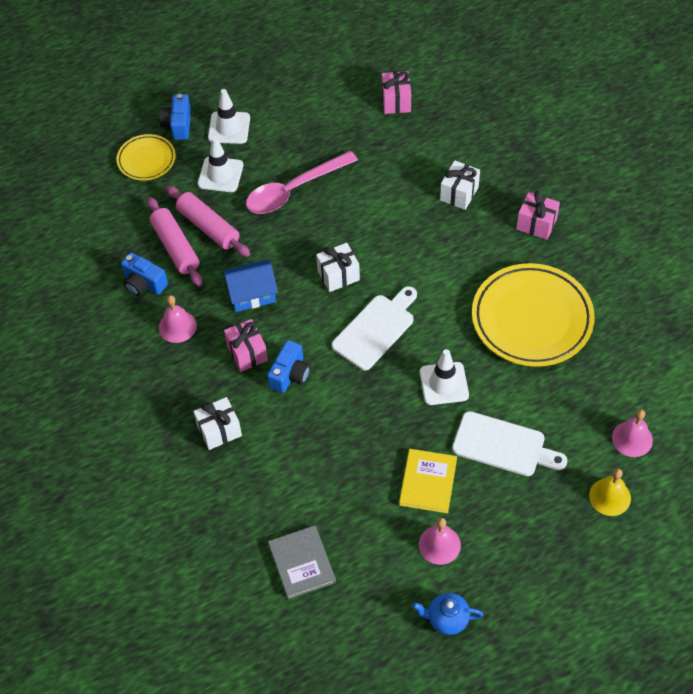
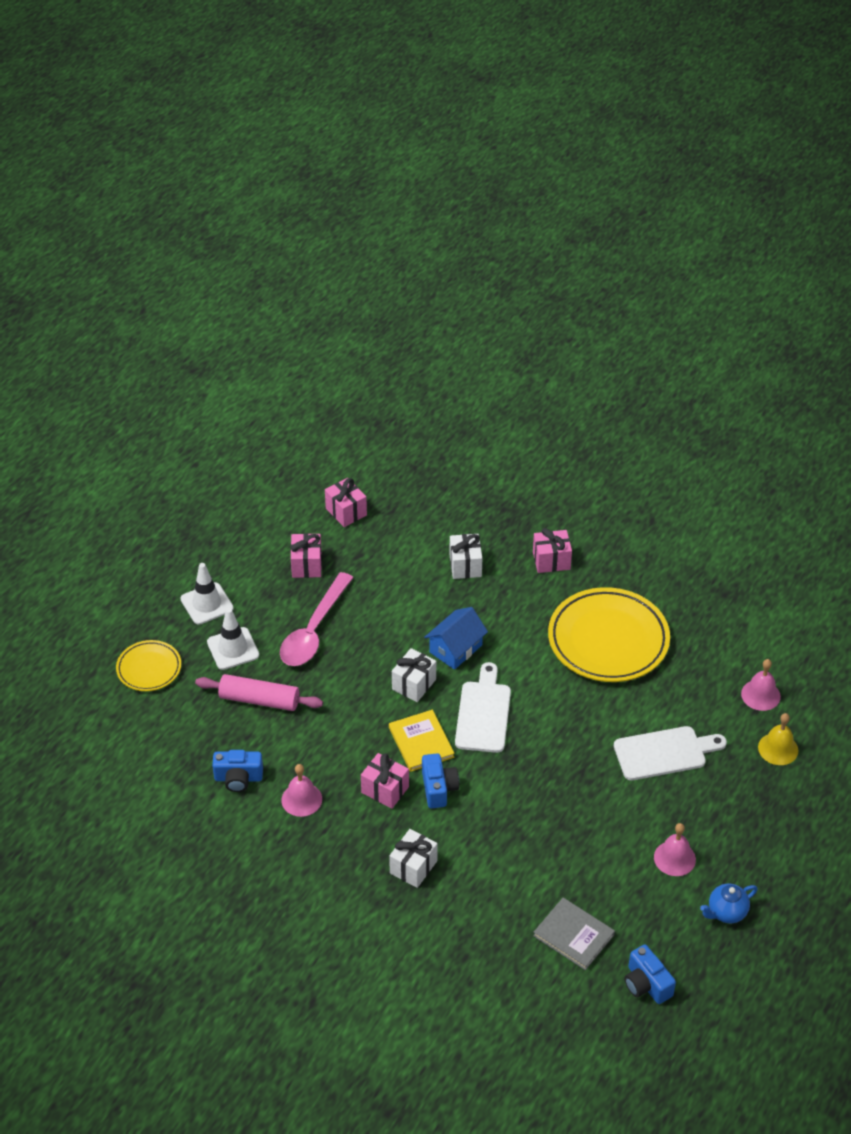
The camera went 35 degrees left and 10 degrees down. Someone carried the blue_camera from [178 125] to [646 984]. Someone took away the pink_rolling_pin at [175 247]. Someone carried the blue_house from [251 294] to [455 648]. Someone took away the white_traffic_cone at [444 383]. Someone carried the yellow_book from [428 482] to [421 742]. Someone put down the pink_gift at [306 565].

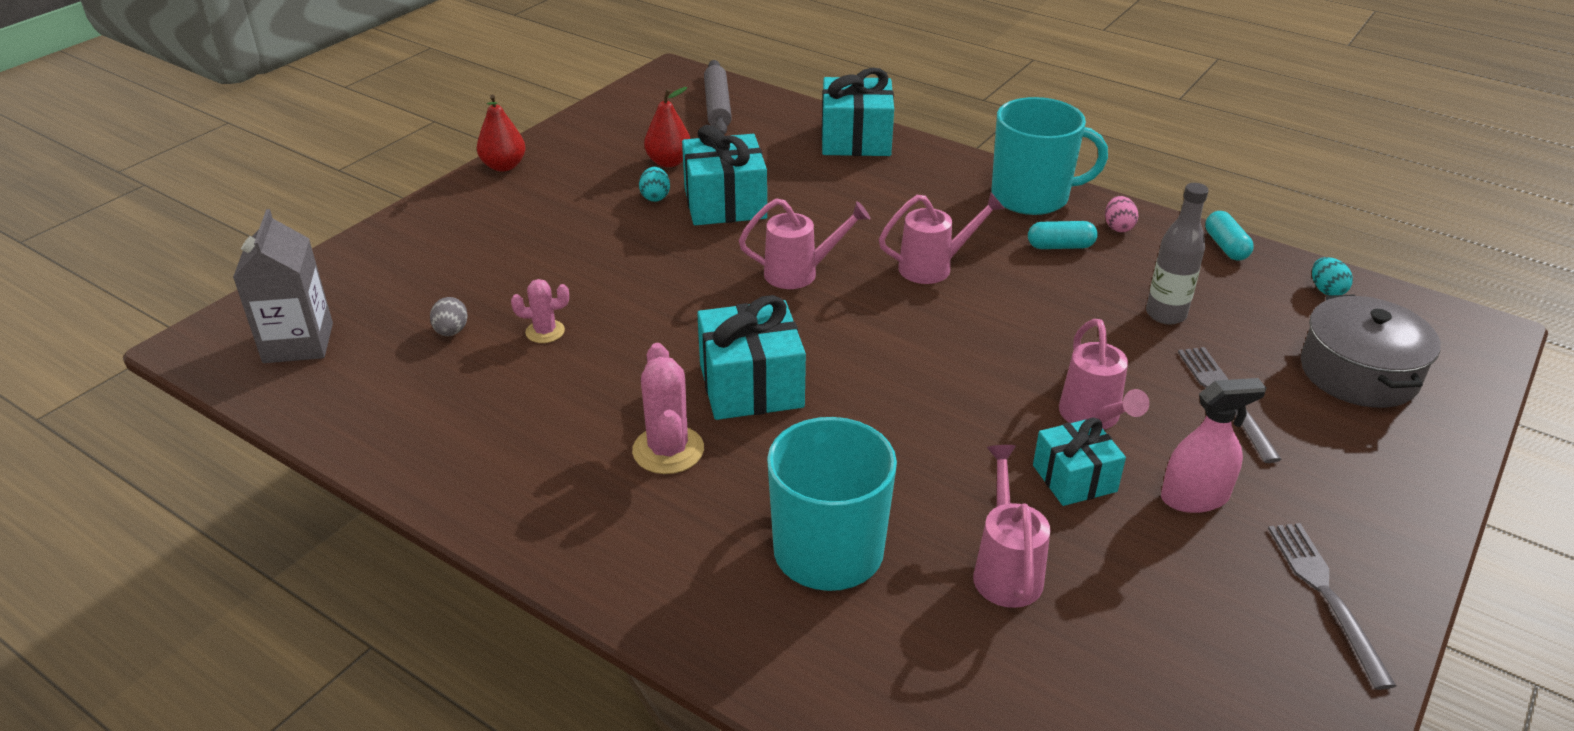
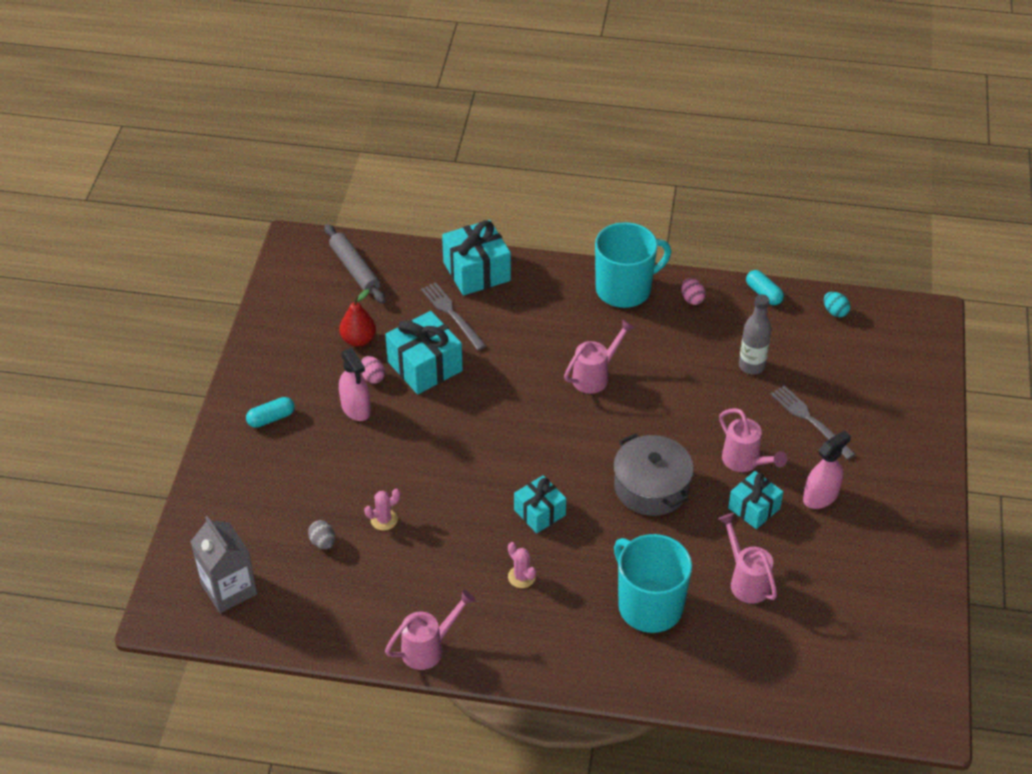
The camera went 25 degrees left and 10 degrees up. Someone took away the red_pear at [504 166]. Someone repainted the turquoise_egg at [655 197], which became the pink_egg at [372 377]. Someone carried the pink_watering_can from [800 273] to [429 648]. Someone carried the turquoise_capsule from [1060 246] to [271 418]. Someone carried the grey_pot from [1358 373] to [651 487]. Someone scaled the turquoise_gift at [751 385] by 0.63. Someone scaled the pink_cactus at [668 450] by 0.61. Someone carried the grey_fork from [1326 595] to [452 314]. Someone put down the pink_spray_bottle at [356 408].

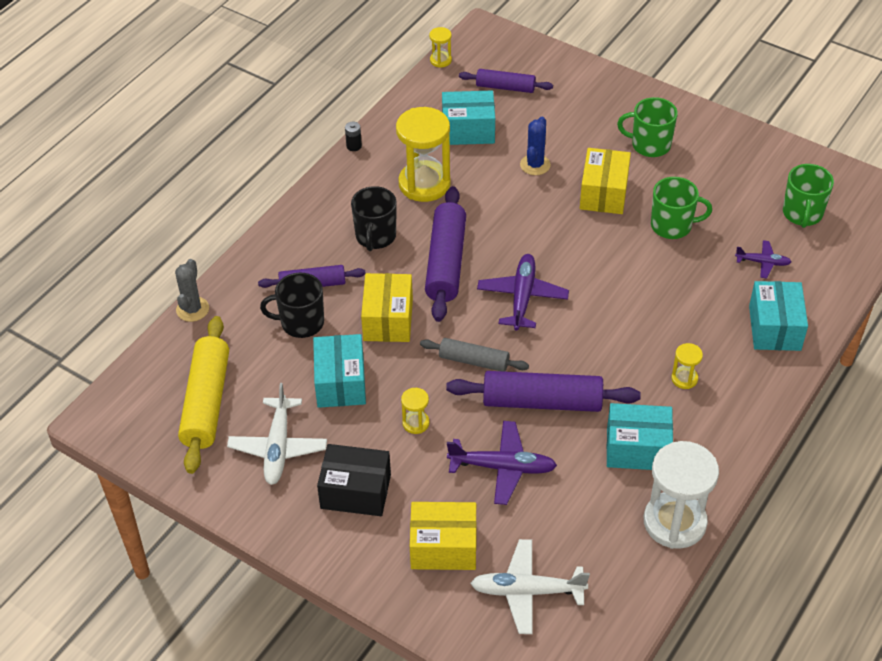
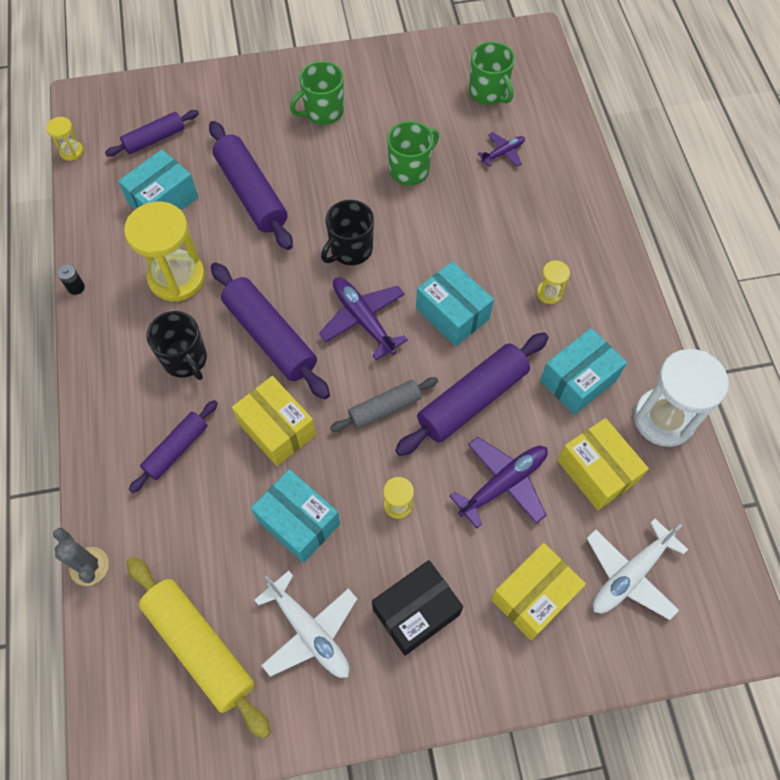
The camera went 45 degrees left and 15 degrees up. Someone swapped the blue_cactus at [535 165] for the purple_rolling_pin at [252 193]. Someone carried the yellow_box from [604 193] to [596 471]. Someone carried the black_mug from [301 323] to [350 249]. Someone carried the turquoise_box from [774 328] to [452 313].

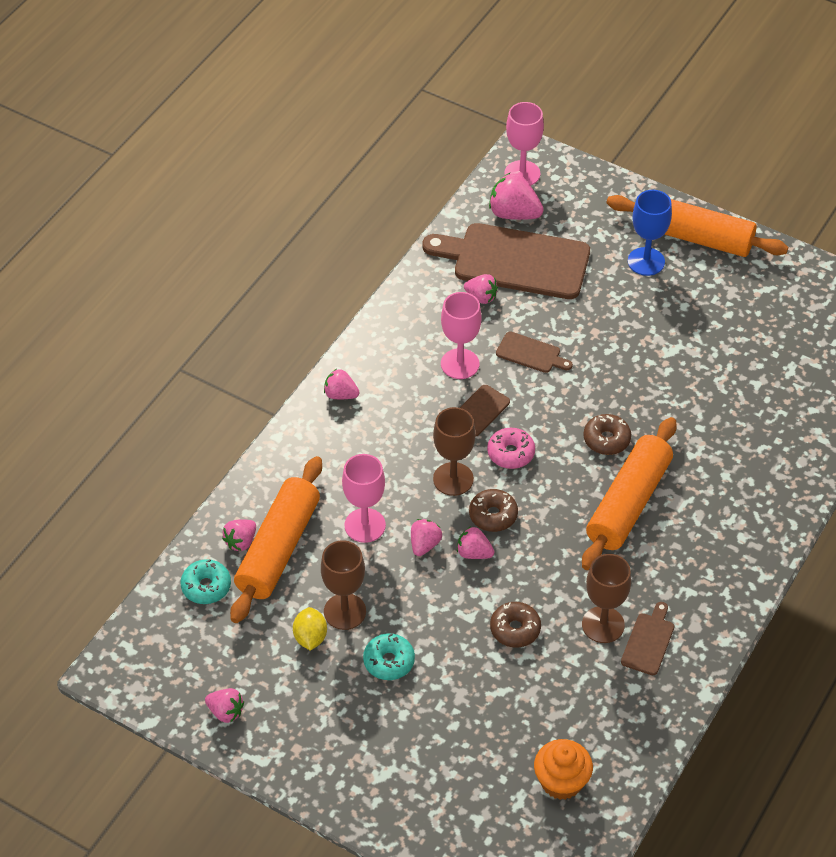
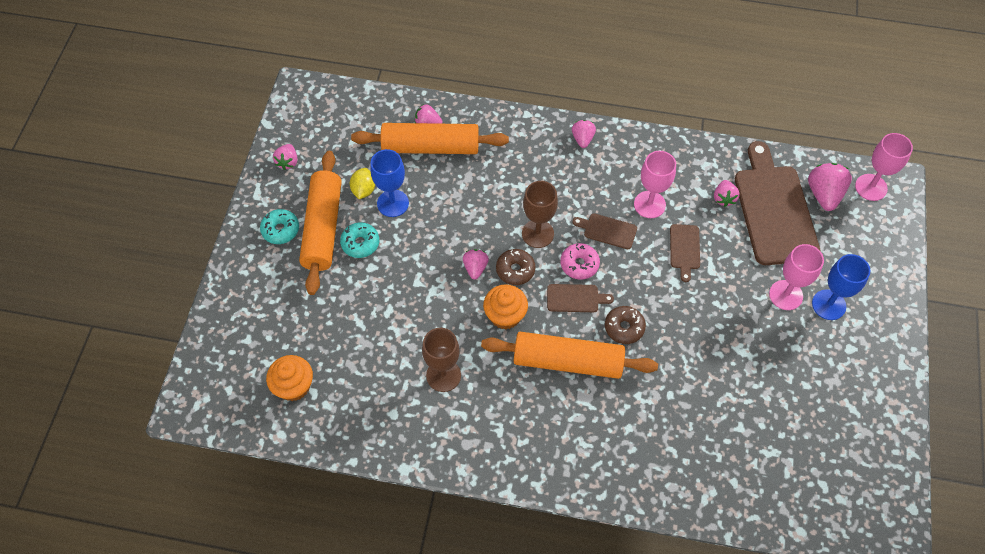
The camera went 70 degrees right and 10 degrees up. Someone carried the orange_rolling_pin from [694 237] to [323 228]. Someone carried the pink_goblet from [365 525] to [785 295]. Someone took away the pink_strawberry at [424 544]. Someone repainted the brown_goblet at [345 611], which became the blue_goblet at [393 203]. Someone carried the turquoise_donut from [206 586] to [280 230]. Someone took away the brown_donut at [515 629]. Someone carried the brown_cutting_board from [648 641] to [575 298]. Someone rotated the yellow_lemon at [310 637] by 60 degrees counterclockwise. Someone put down the orange_cupcake at [505 315].

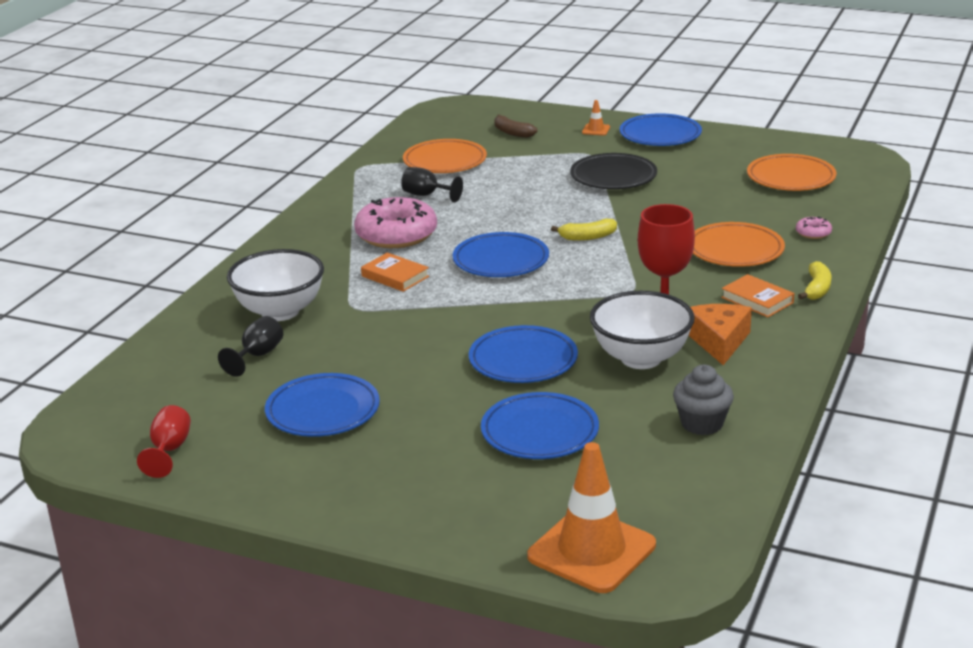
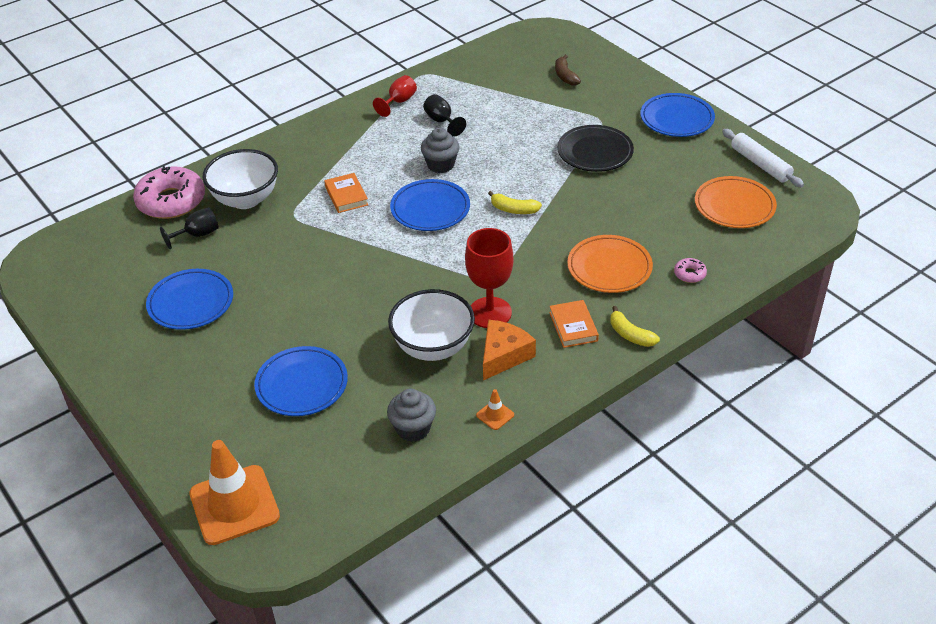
The camera went 30 degrees right and 15 degrees up. Someone carried the orange_traffic_cone from [596 130] to [495 415]. Someone took away the orange_plate at [445 161]. Someone carried the pink_donut from [396 234] to [171 201]. Someone rotated the yellow_banana at [817 289] by 90 degrees clockwise. Someone took away the blue_plate at [523 360]. Someone carried the red_goblet from [169 450] to [399 102]. Someone put down the grey_cupcake at [440 165]. Someone put down the white_rolling_pin at [760 164].

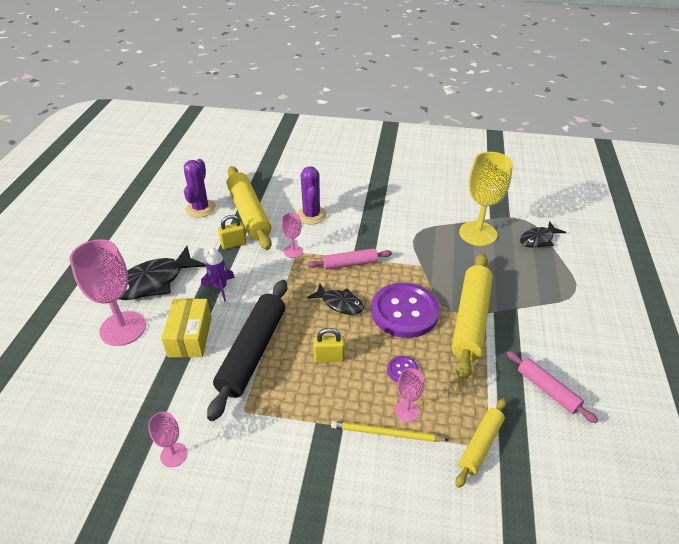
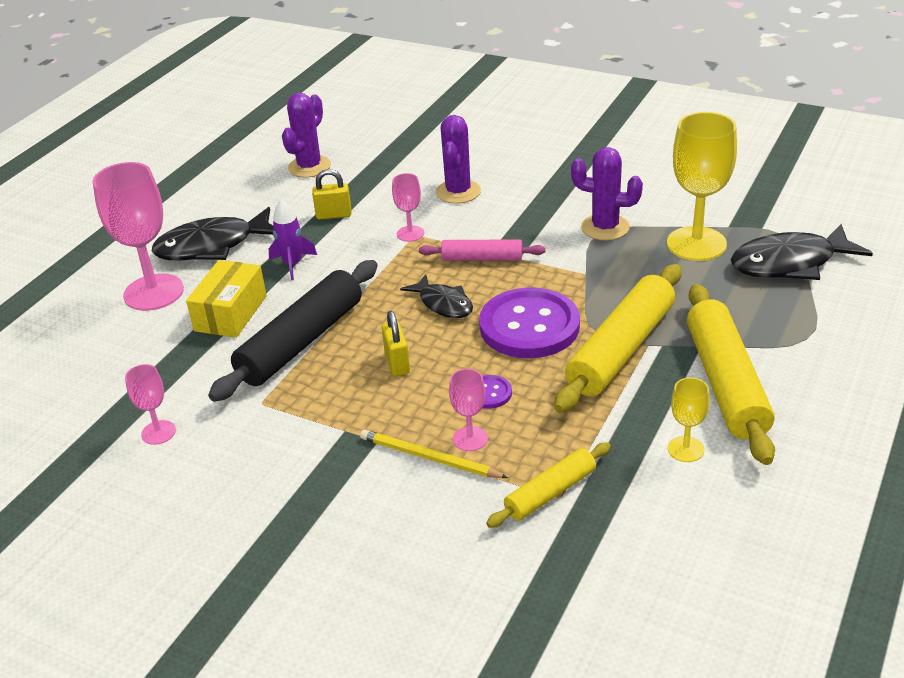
The camera went 20 degrees right and 5 degrees down. Someone carried the yellow_rolling_pin from [249 214] to [726 383]. Someone scaled the black_fish at [538 239] by 1.68. Someone rotated the yellow_padlock at [329 358] by 60 degrees clockwise. Someone swapped the pink_rolling_pin at [547 390] for the yellow_goblet at [685 449]. Someone put down the purple_cactus at [605 227].

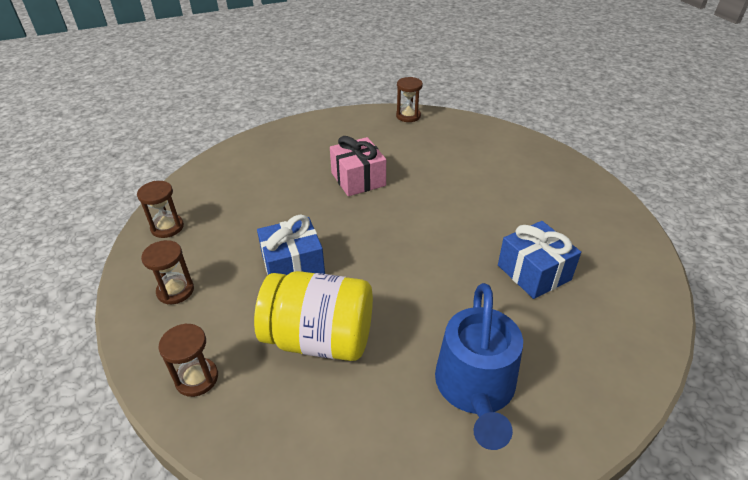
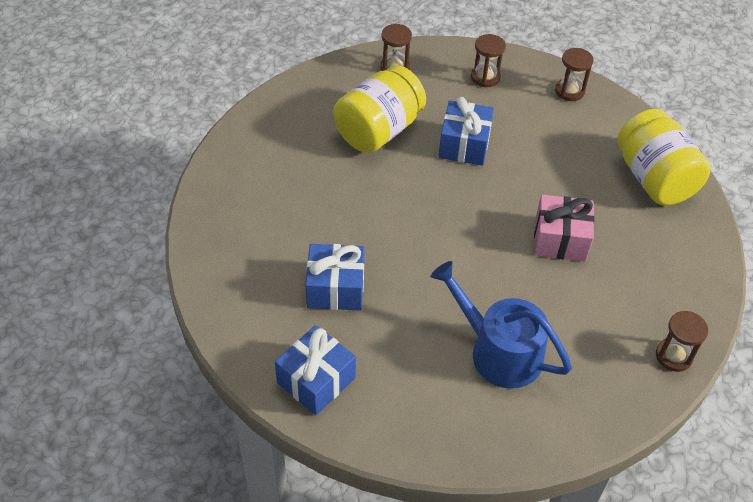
The camera went 120 degrees right and 10 degrees up. Someone carried the blue_watering_can from [475 388] to [498 351]. Someone put down the yellow_jar at [654 178]. Someone put down the blue_gift at [316 380].

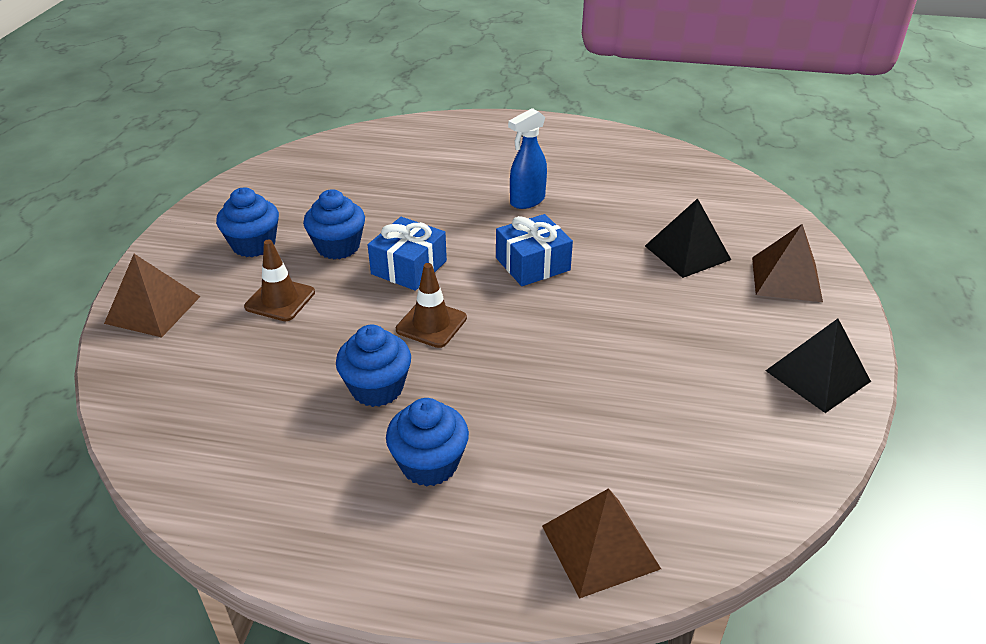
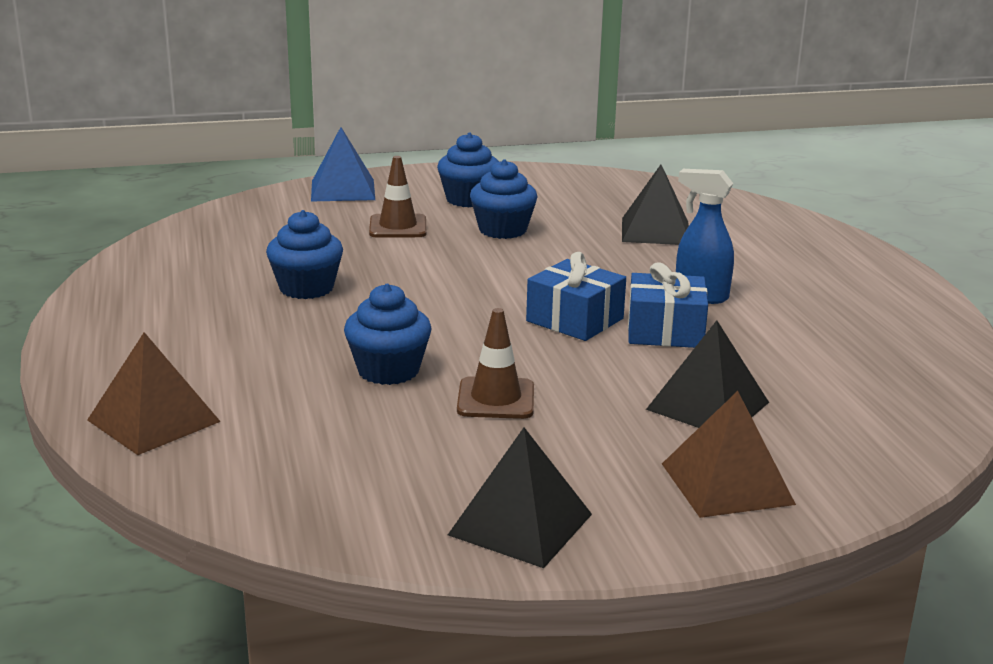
The camera went 65 degrees right and 15 degrees down. Someone carried the blue_gift from [409 267] to [665 331]. Someone repainted the brown_pyramid at [153 309], which became the blue_pyramid at [342 190]. Someone carried the brown_traffic_cone from [431 324] to [496 399]. Someone carried the blue_cupcake from [429 464] to [388 371]. Someone put down the black_pyramid at [655 231].

